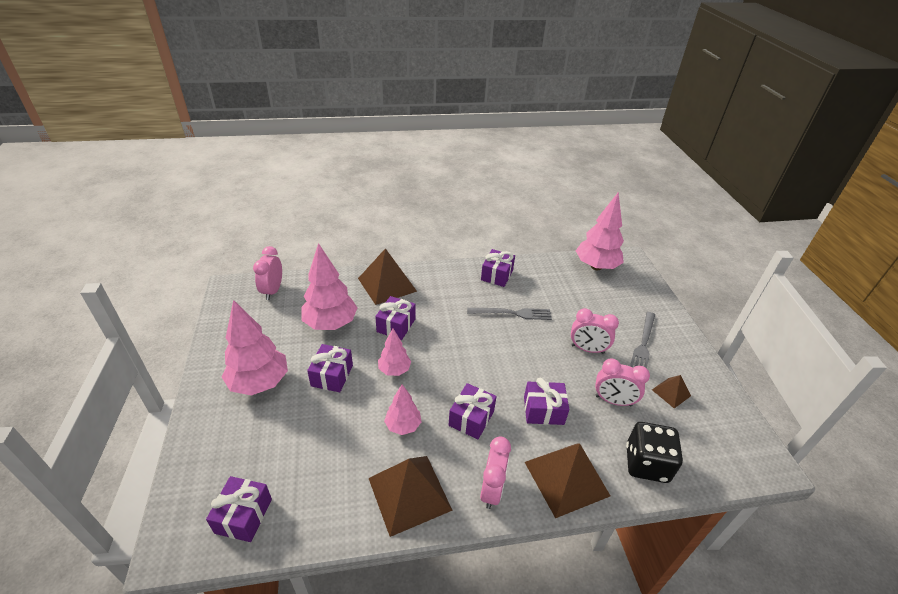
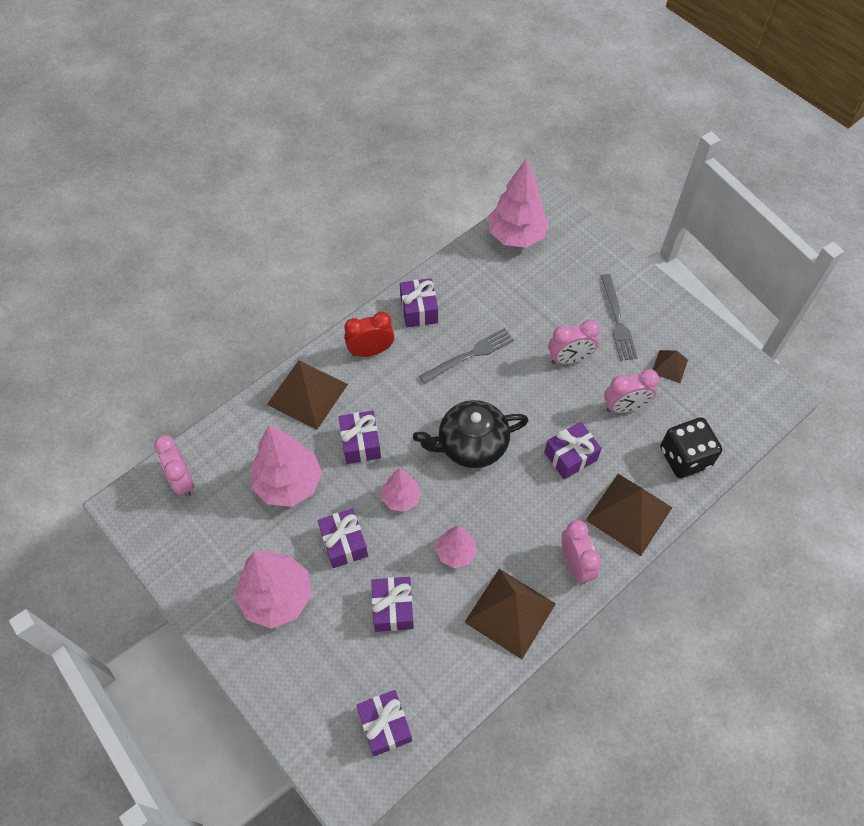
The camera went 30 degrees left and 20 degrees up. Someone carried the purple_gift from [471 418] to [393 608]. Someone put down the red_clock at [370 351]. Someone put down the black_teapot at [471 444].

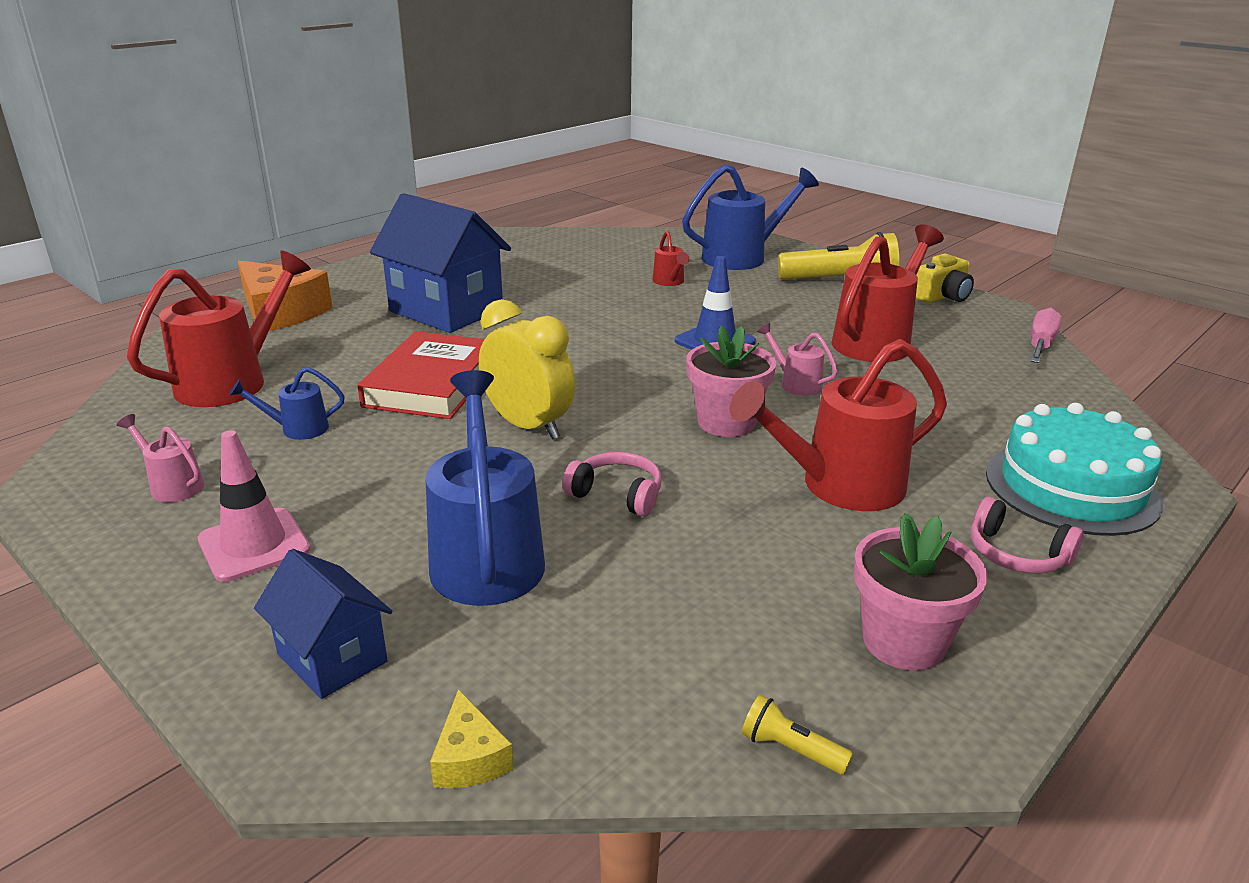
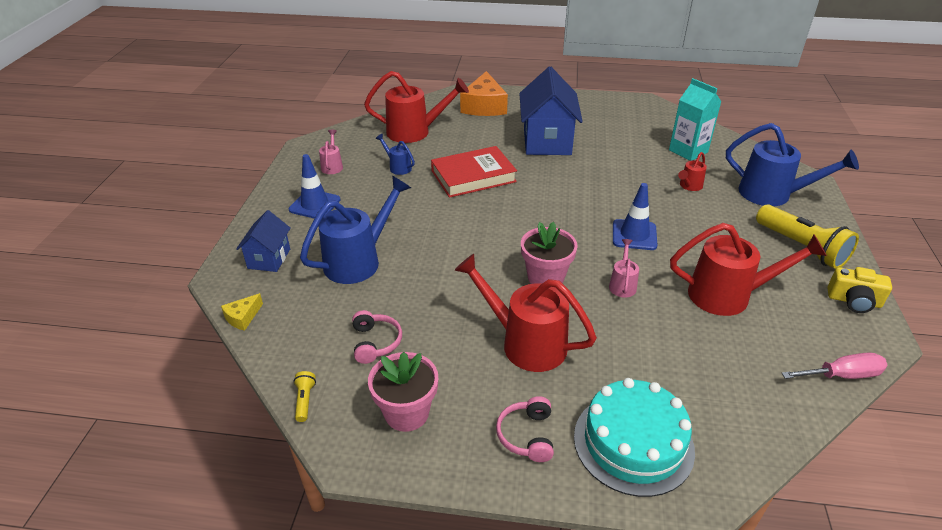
The camera went 55 degrees right and 10 degrees up. Someone took away the yellow_clock at [528 426]. Someone repainted the pink_traffic_cone at [254 545], which became the blue_traffic_cone at [315 205]. Someone carried the pink_headphones from [617 495] to [375 342]. Someone put down the turquoise_carton at [688 151].

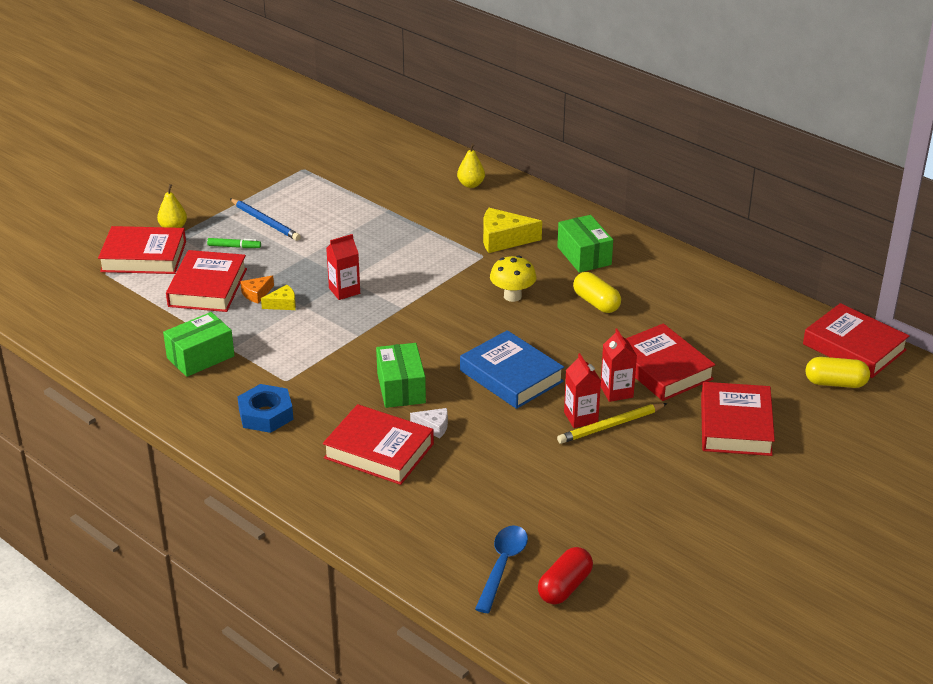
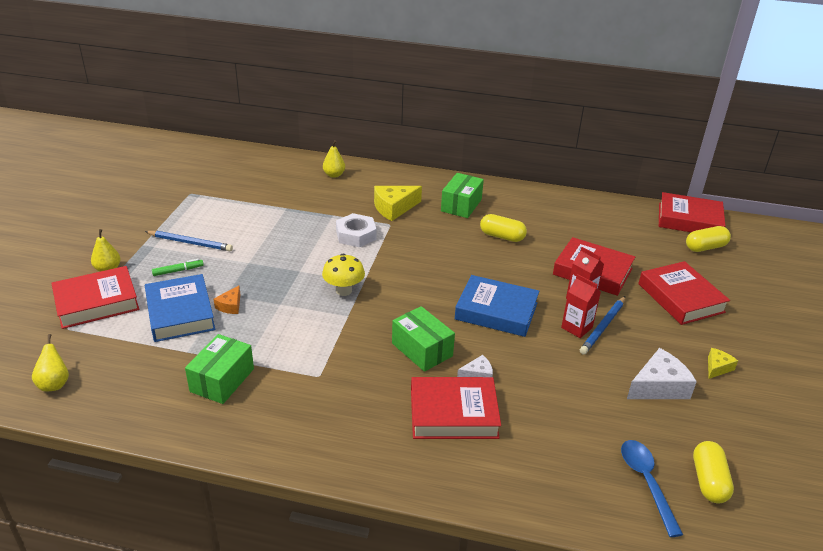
The camera went 30 degrees left and 0 degrees up. Someone rotated the green_box at [584 256] by 75 degrees clockwise. Someone took away the red_carton at [344 291]. Someone repainted the red_book at [207 287], which became the blue_book at [180 313]. Someone carried the yellow_mushroom from [512 296] to [344 290]. Someone carried the yellow_cheese from [283 304] to [717 367]. Someone took away the blue_nut at [266 414]. Someone repainted the yellow_pencil at [611 425], which became the blue_pencil at [603 327]. Someone repainted the red_capsule at [564 587], which became the yellow_capsule at [708 481]. Someone put down the white_nut at [356 235]. Someone put down the yellow_pear at [54 384]. Someone put down the white_cheese at [658 386].

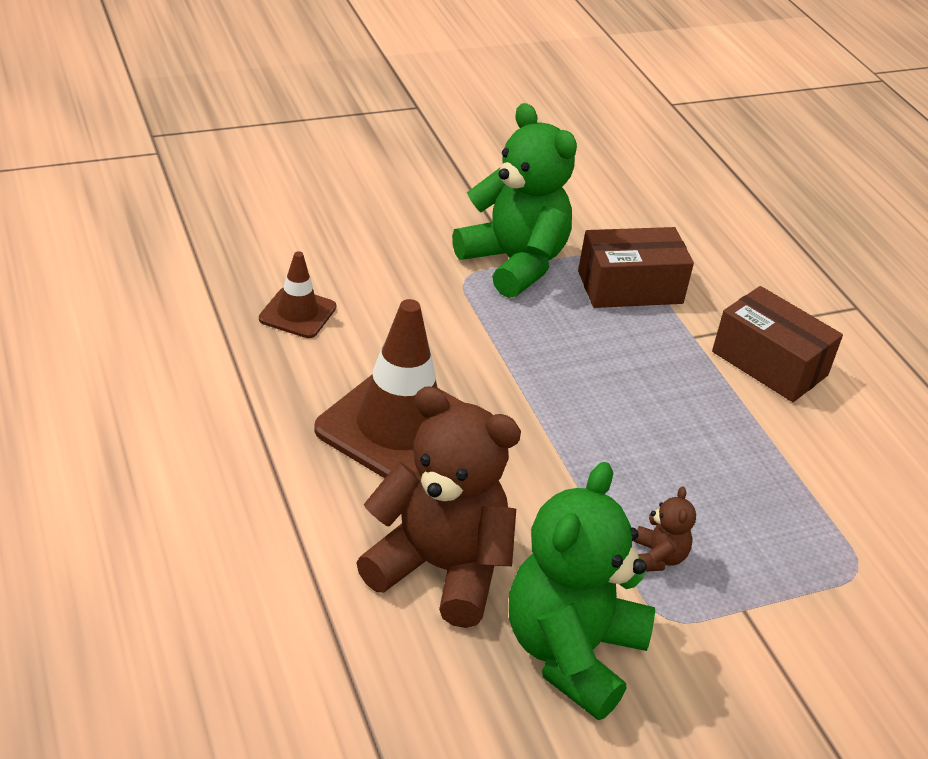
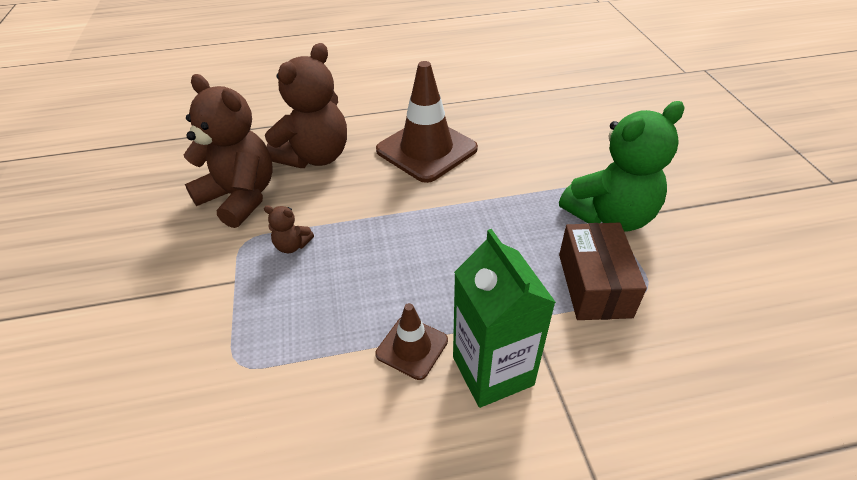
The camera went 105 degrees right and 5 degrees up. Someone carried the brown_traffic_cone from [297 313] to [412 347]. Someone swapped the brown_box at [769 363] for the green_carton at [492 371]. Someone repainted the green_teddy_bear at [572 652], which became the brown_teddy_bear at [240 197].

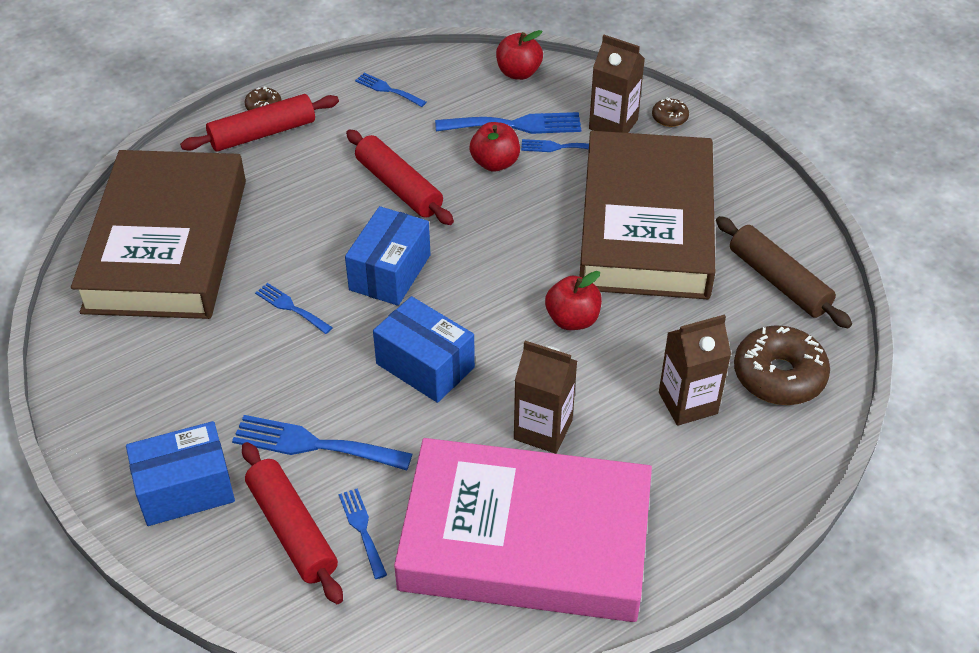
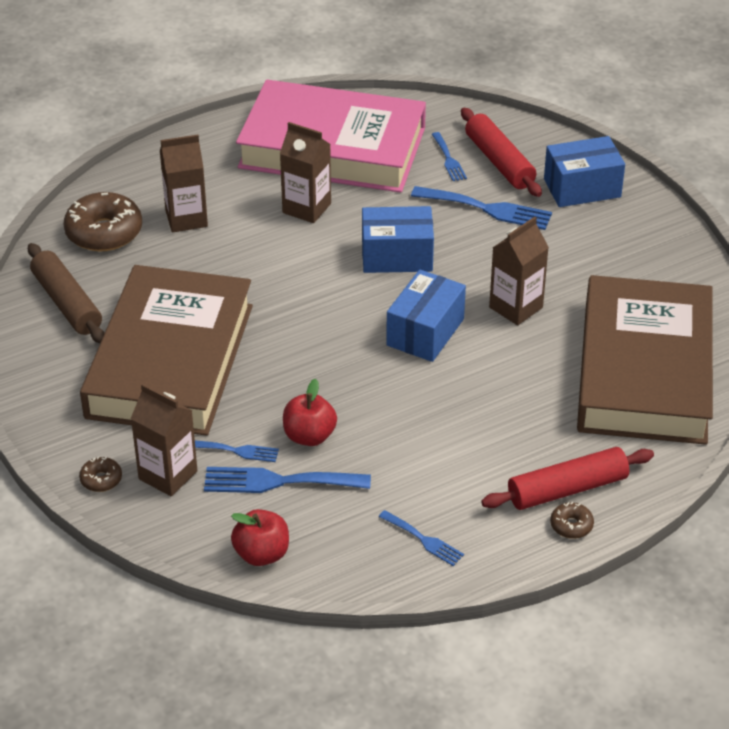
The camera went 175 degrees left and 5 degrees down. Someone took away the red_rolling_pin at [399 187]. Someone took away the red_apple at [572 319]. Someone swapped the blue_fork at [291 307] for the brown_carton at [516 307]. Someone rotated the blue_box at [425 365] by 45 degrees counterclockwise.

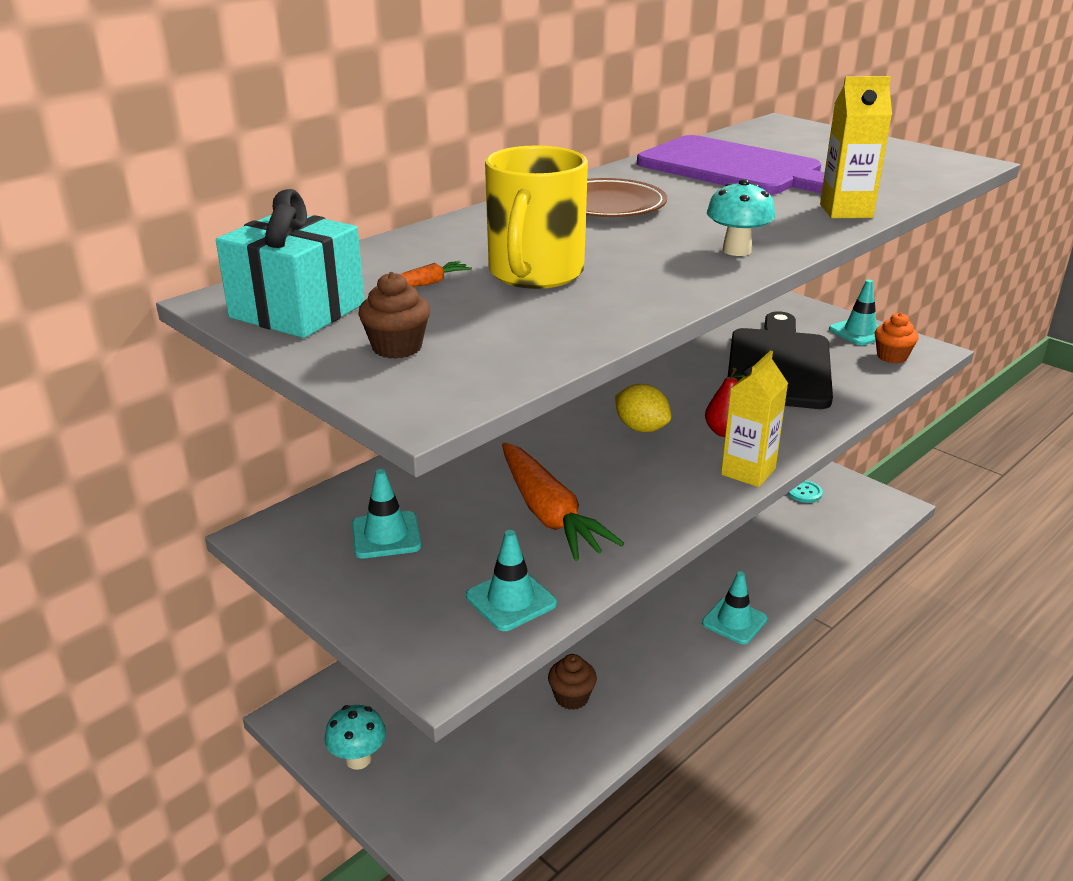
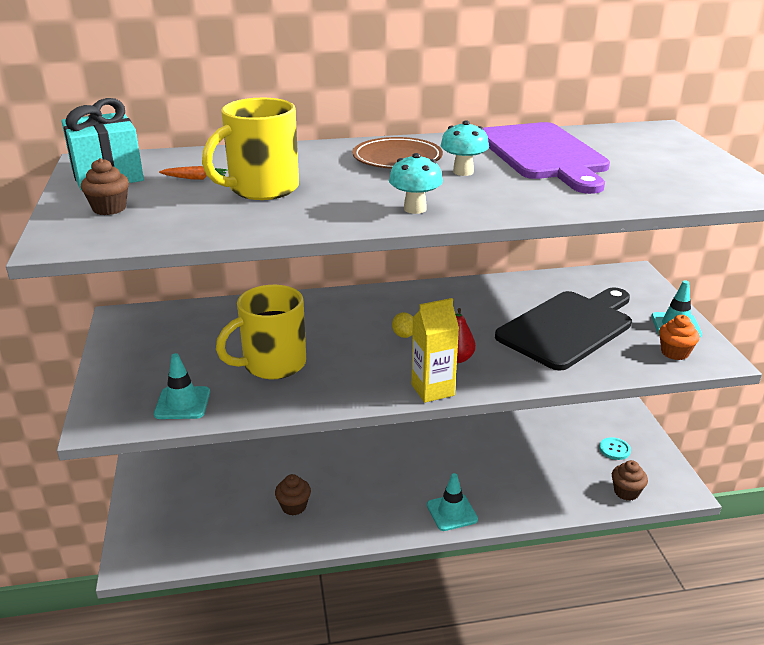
The camera went 35 degrees right and 0 degrees up. Someone took away the yellow_carton at [846 211]. Someone scaled the yellow_lemon at [641 428] by 0.66. Someone swapped the orange_carrot at [549 514] for the yellow_mug at [272 364]. Someone took away the turquoise_traffic_cone at [386 535]. Someone carried the turquoise_mushroom from [358 759] to [463 172]. Someone put down the brown_cupcake at [626 492].

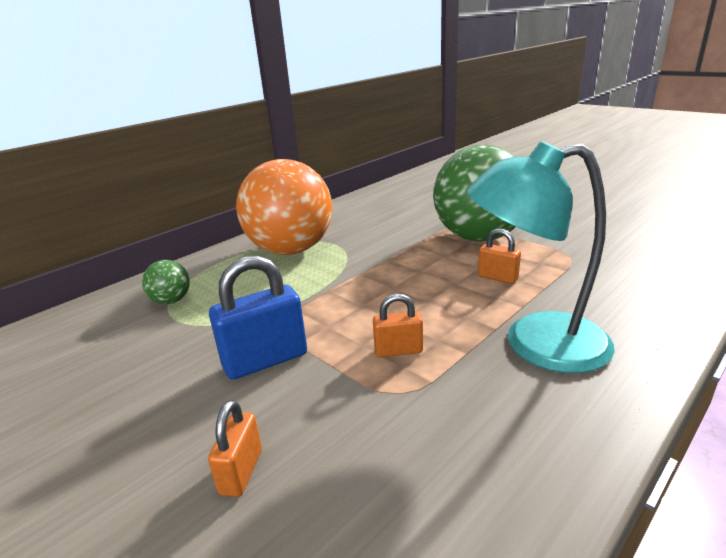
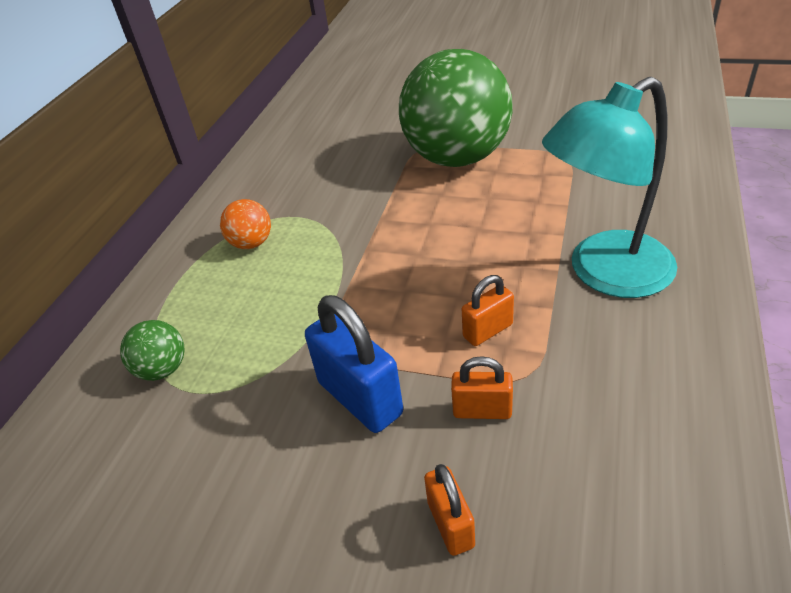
The camera went 25 degrees left and 15 degrees up. Someone scaled the orange_ball at [291 250] by 0.41. Someone carried the orange_padlock from [497 278] to [482 410]. Someone rotated the blue_padlock at [265 360] by 75 degrees counterclockwise.

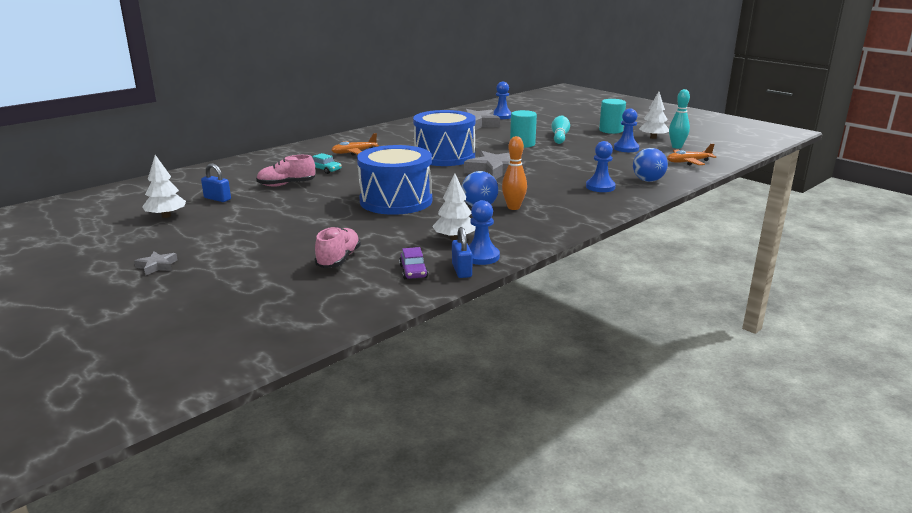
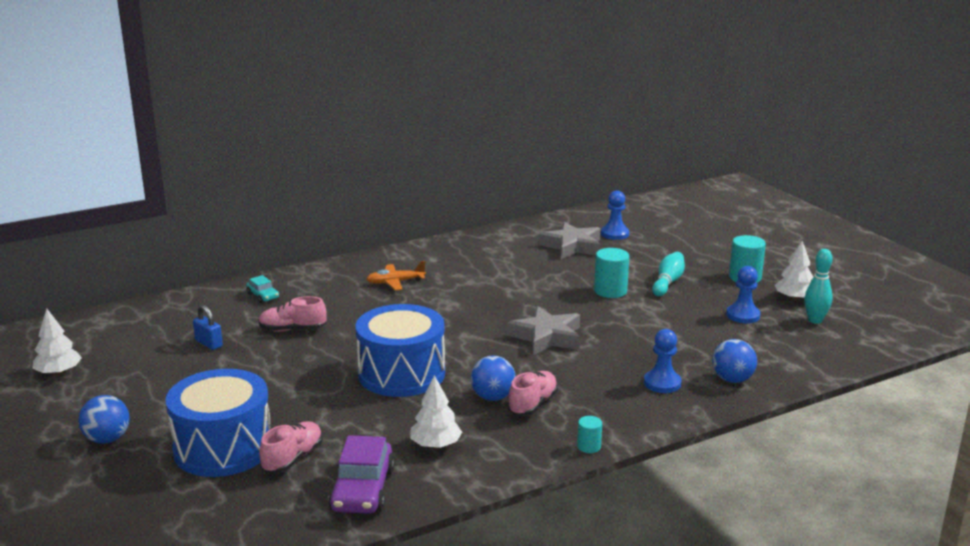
The camera went 15 degrees right and 0 degrees up. Someone carried the blue_drum from [444 156] to [223 448]. Someone swapped the orange_bowling_pin at [513 207] for the pink_shoe at [533 404]. Someone took away the orange_plane at [688 162]. Someone carried the turquoise_car from [325 170] to [263 296]. Someone carried the white_tree from [166 216] to [59 372]. Someone took away the blue_pawn at [481 256]. Someone took away the blue_padlock at [461 270]. Someone scaled the purple_car at [413 271] by 1.90. Someone swapped the grey_star at [157 266] for the blue_ball at [107 439]. Someone put down the turquoise_cylinder at [589 446].

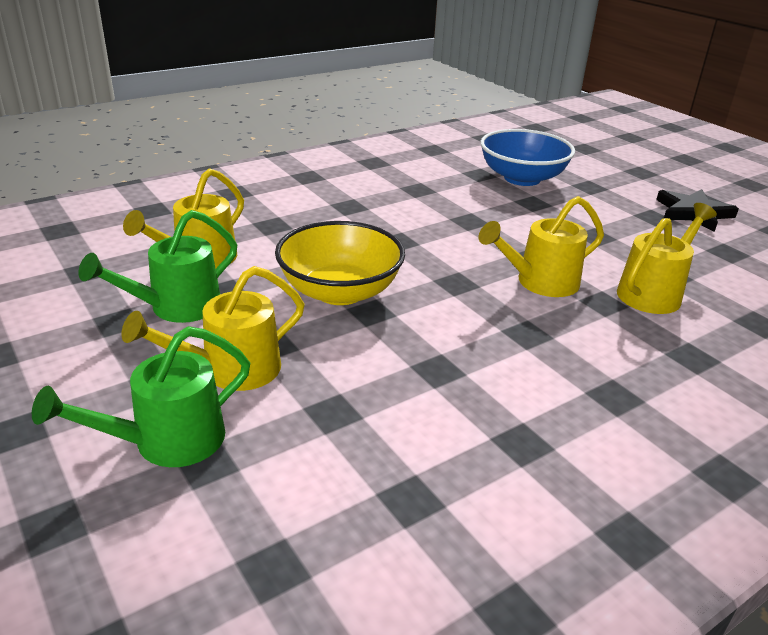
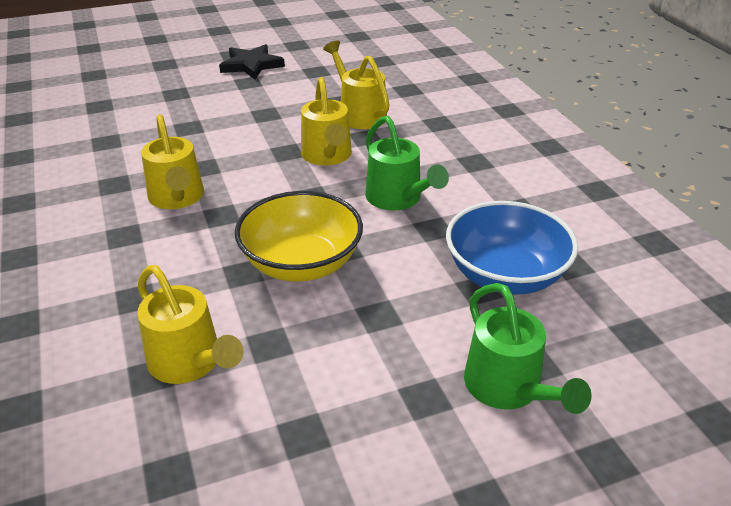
The camera went 75 degrees left and 5 degrees up. Someone carried the blue_bowl from [522 178] to [505 275]. Someone carried the green_watering_can from [176 308] to [398 199]. Someone carried the yellow_watering_can from [230 371] to [177 198].

